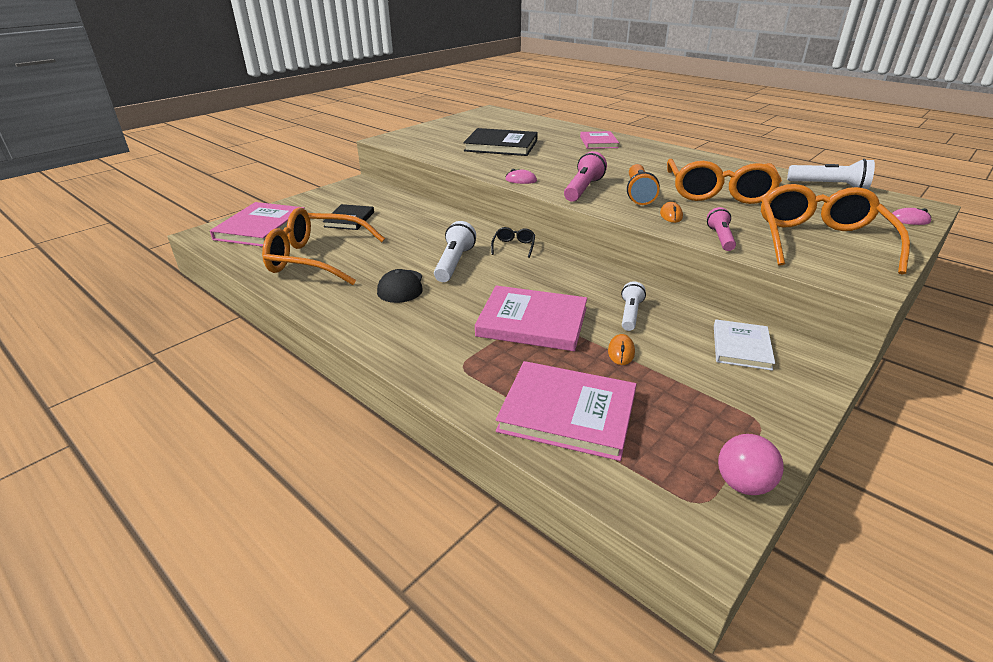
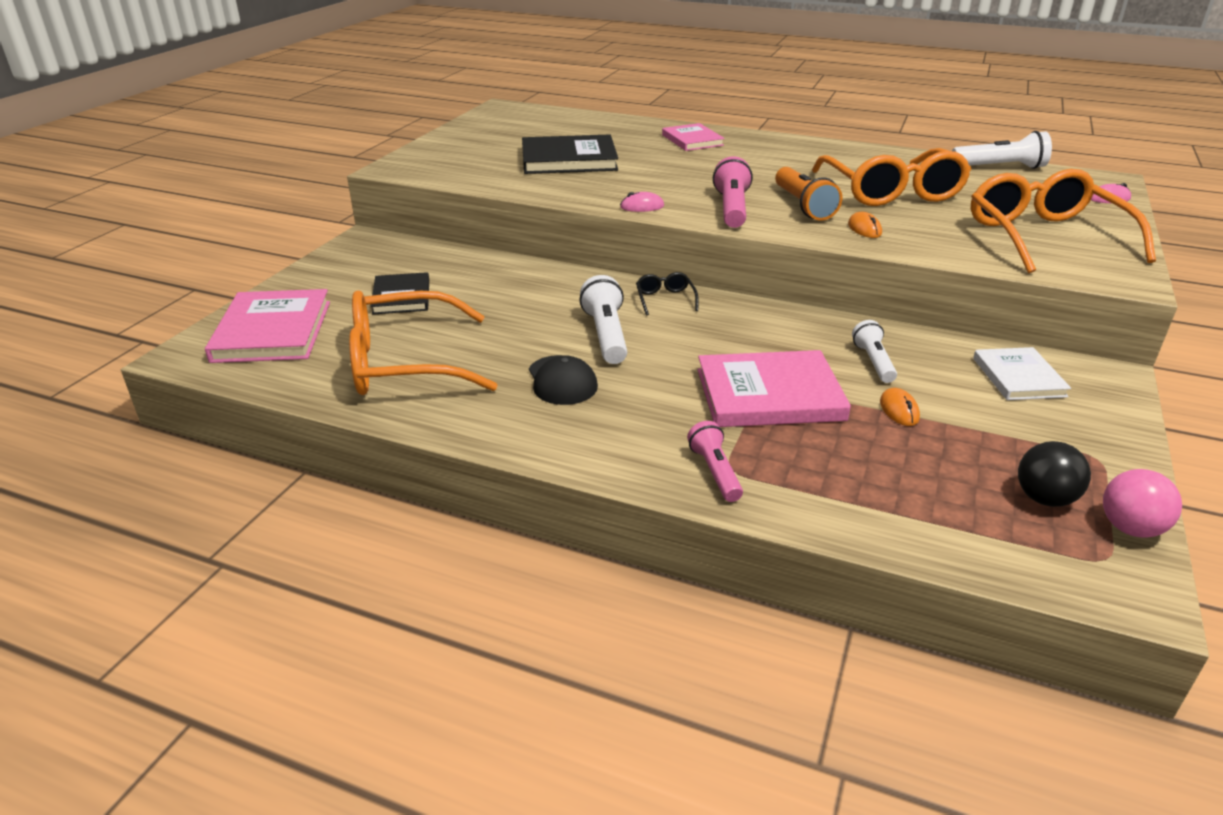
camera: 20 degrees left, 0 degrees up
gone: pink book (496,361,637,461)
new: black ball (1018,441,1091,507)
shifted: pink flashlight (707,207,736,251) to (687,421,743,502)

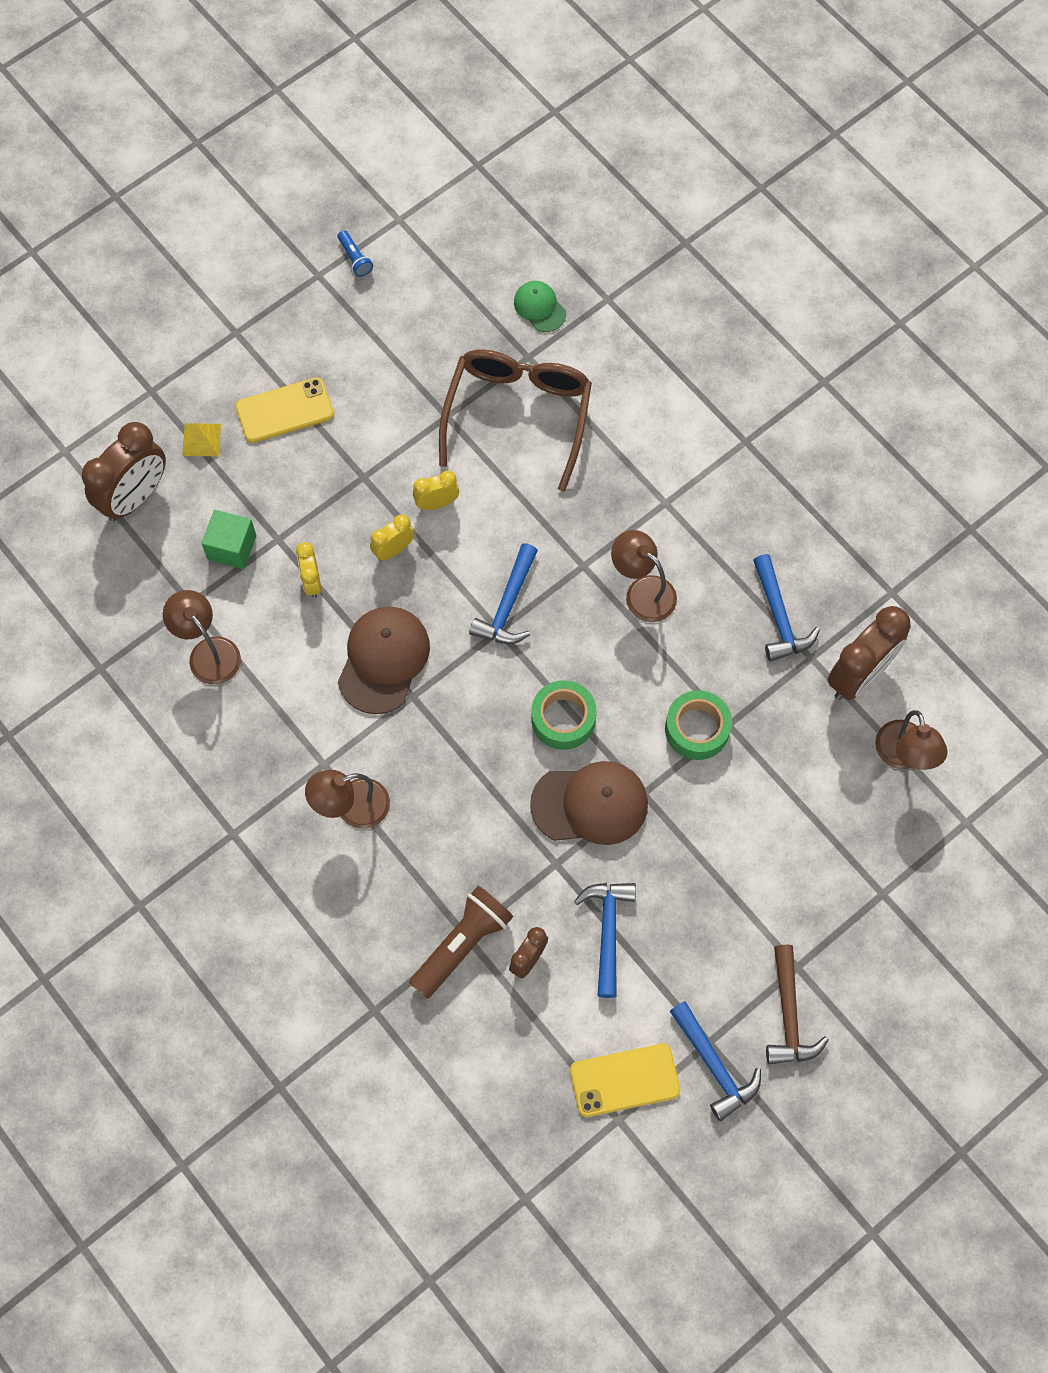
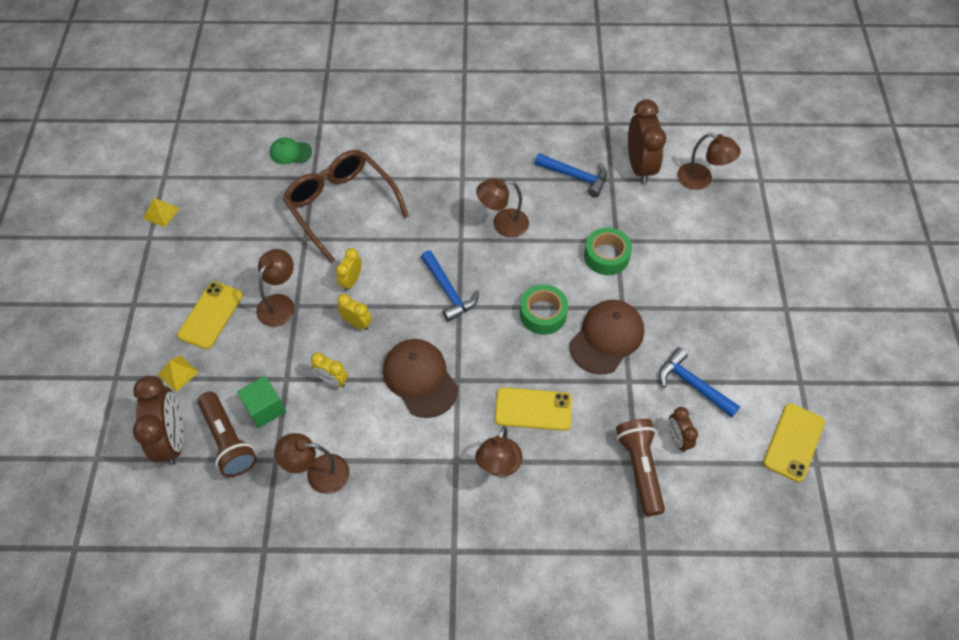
camera: 50 degrees left, 10 degrees down
gone: blue hammer (670,1001,761,1121); brown hammer (766,945,829,1064)
new: brown flashlight (198,392,257,477); brown lamp (256,249,295,327); yellow phone (495,387,572,431)
swapped: blue flashlight (338,230,373,277) to yellow pyramid (143,198,180,227)
rotated: yellow clock (370,514,414,561) = (337,294,372,330) 120 degrees clockwise

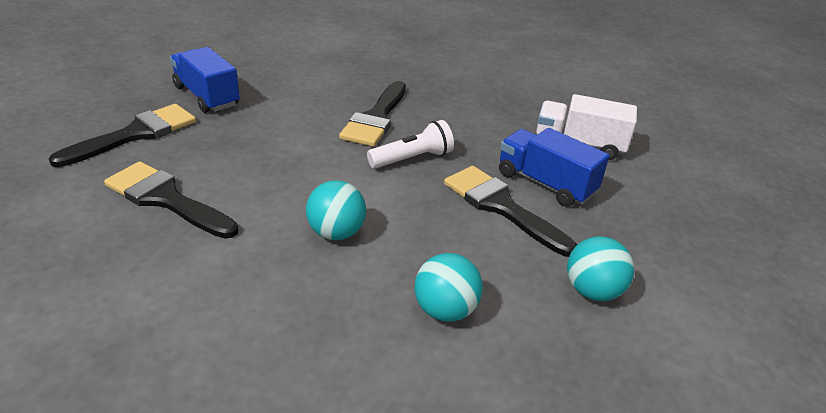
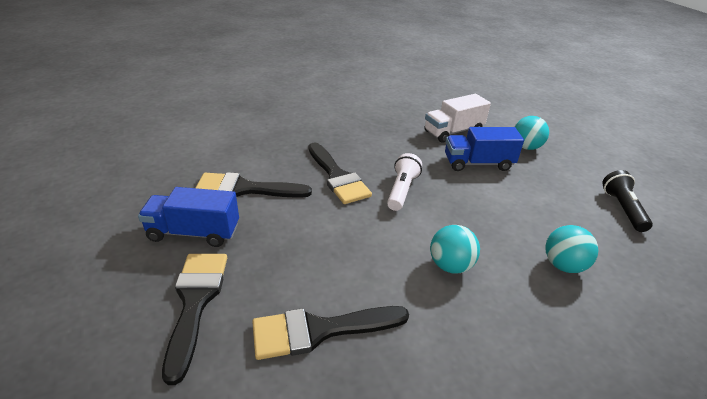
camera: 45 degrees left, 0 degrees up
new: black flashlight (602,170,653,232)
shifted: black brush (444,166,578,257) to (196,172,312,198); turquoise ball (567,236,634,301) to (515,116,549,150)

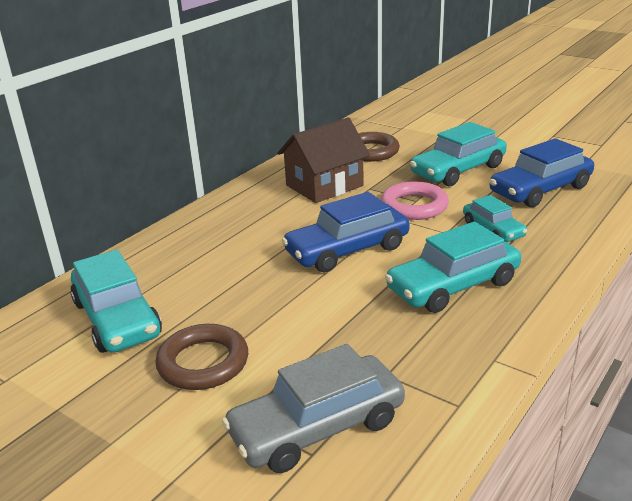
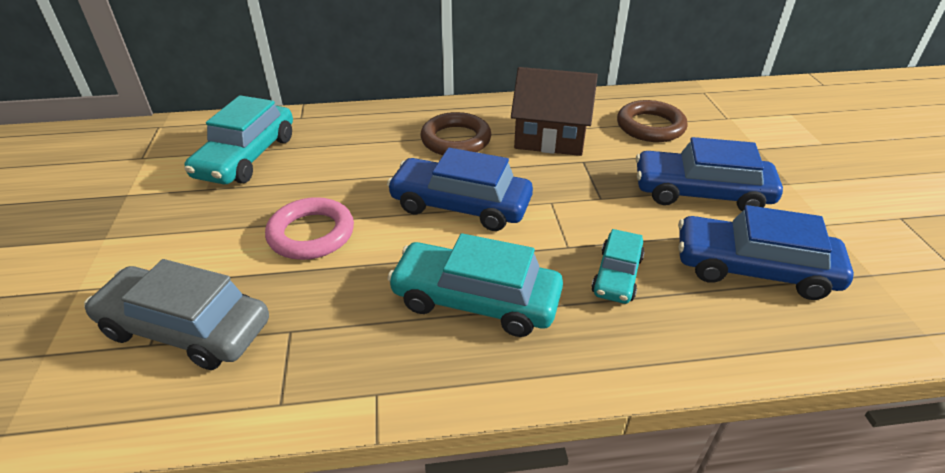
camera: 45 degrees right, 10 degrees up
shifted: brown ring (155,324,248,390) to (421,112,491,155); pink ring (381,181,449,220) to (265,197,354,260)
repainted: turquoise car (410,122,507,186) to blue car (636,137,783,211)

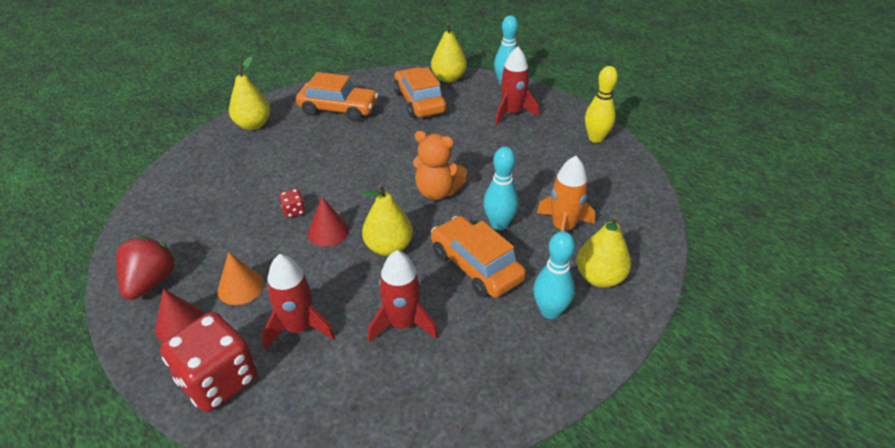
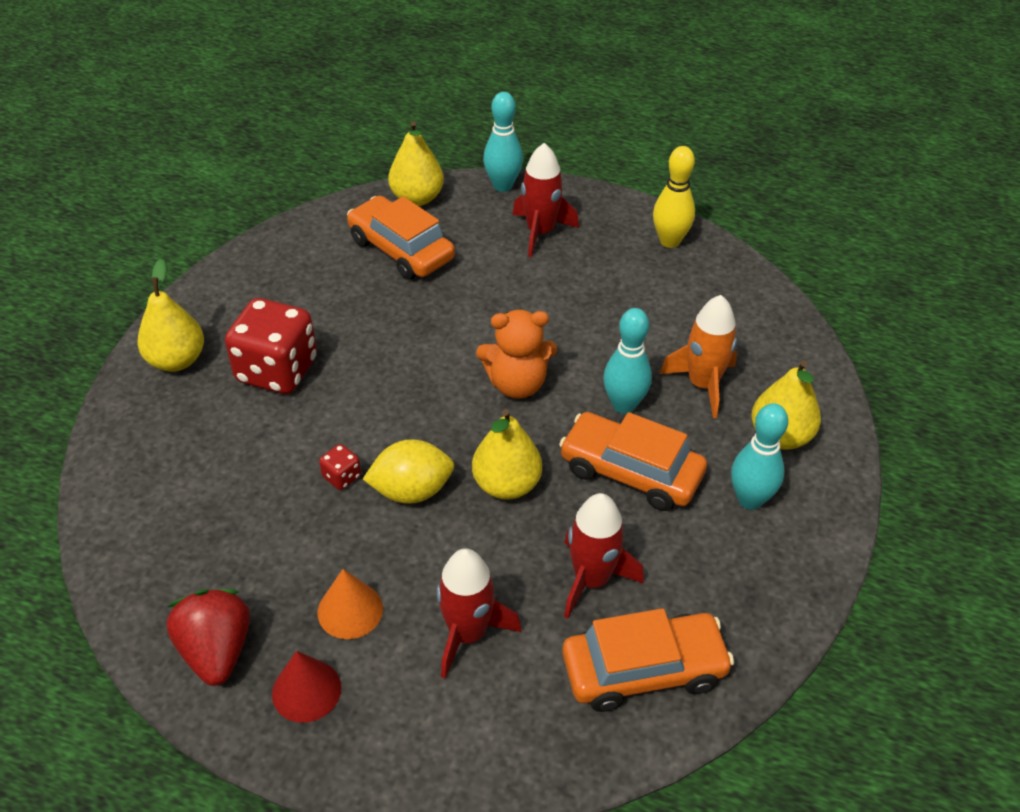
camera: 25 degrees left, 5 degrees up
shifted: red dice (160,312,257,412) to (225,298,317,394); orange car (296,72,378,121) to (562,608,734,712)
swapped: red cone (308,197,349,247) to yellow lemon (363,439,454,504)

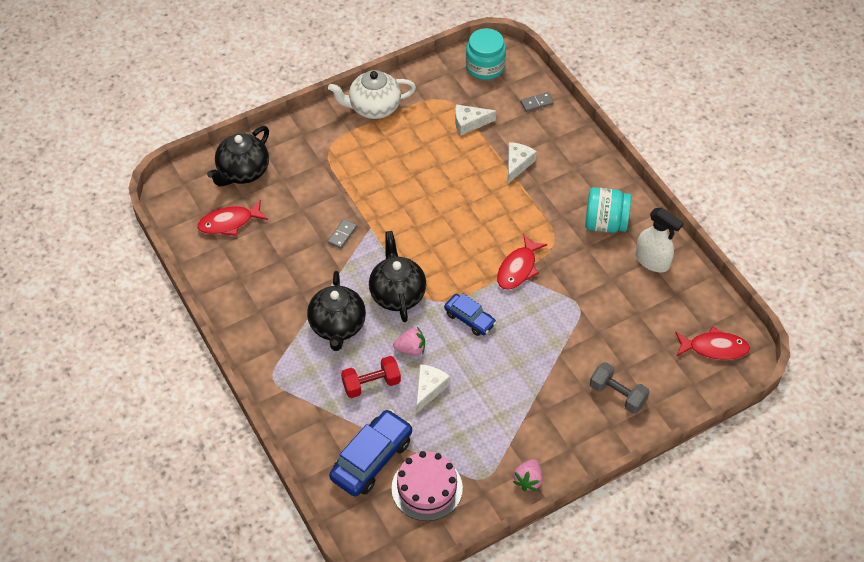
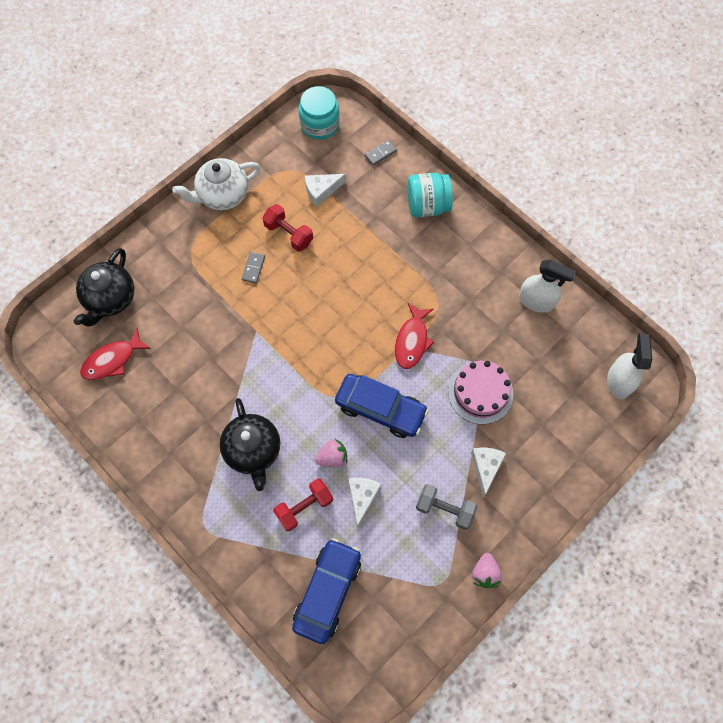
camera: 15 degrees left, 15 degrees up
gone: black teapot (369,231,426,322)
new: red dumbbell (262,204,313,252)
shifted: grey domino (327,219,357,249) to (242,252,265,283); pink cake (392,451,463,521) to (448,361,513,424); white cheese (508,142,537,184) to (471,448,506,497); turquoise jar (585,187,631,233) to (408,173,453,217); grey dumbbell (590,362,650,414) to (416,484,478,530)
swapped: red fish (675,327,750,360) to white spray bottle (607,333,652,399)
scaled: blue car (444,293,496,336) = (335,374,429,438) x1.66

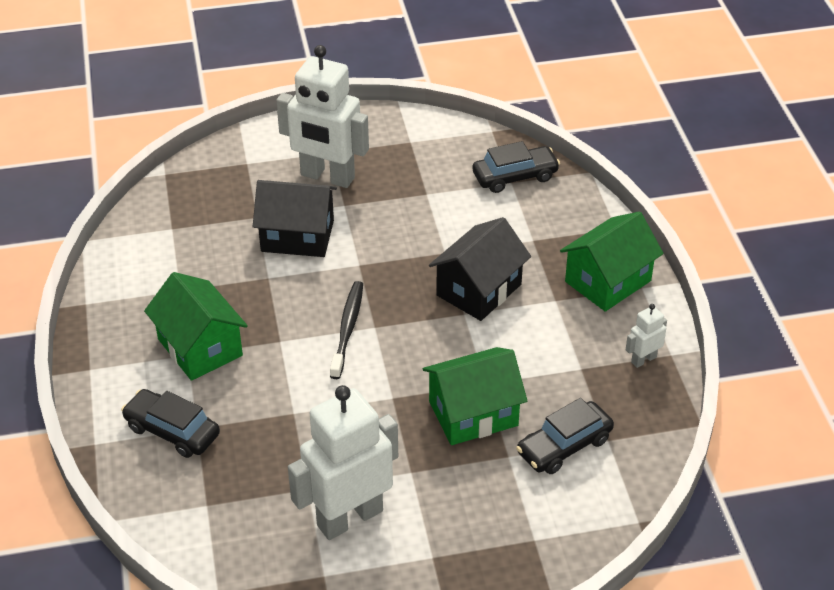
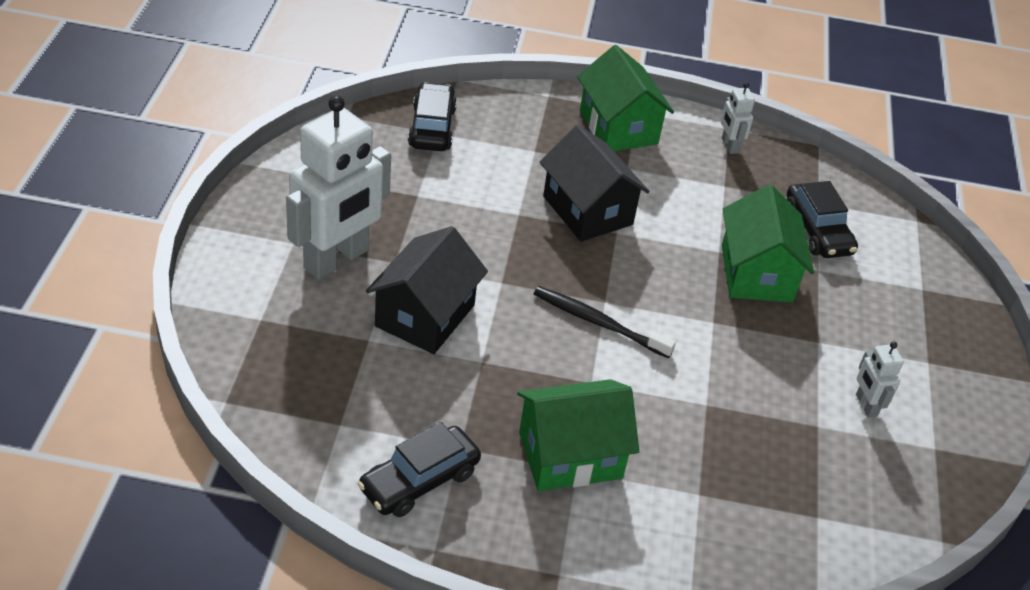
camera: 75 degrees left, 0 degrees up
shifted: black car (121,389,220,458) to (358,422,481,517)
scaled: white robot (288,385,398,540) = (856,342,904,418) x0.44

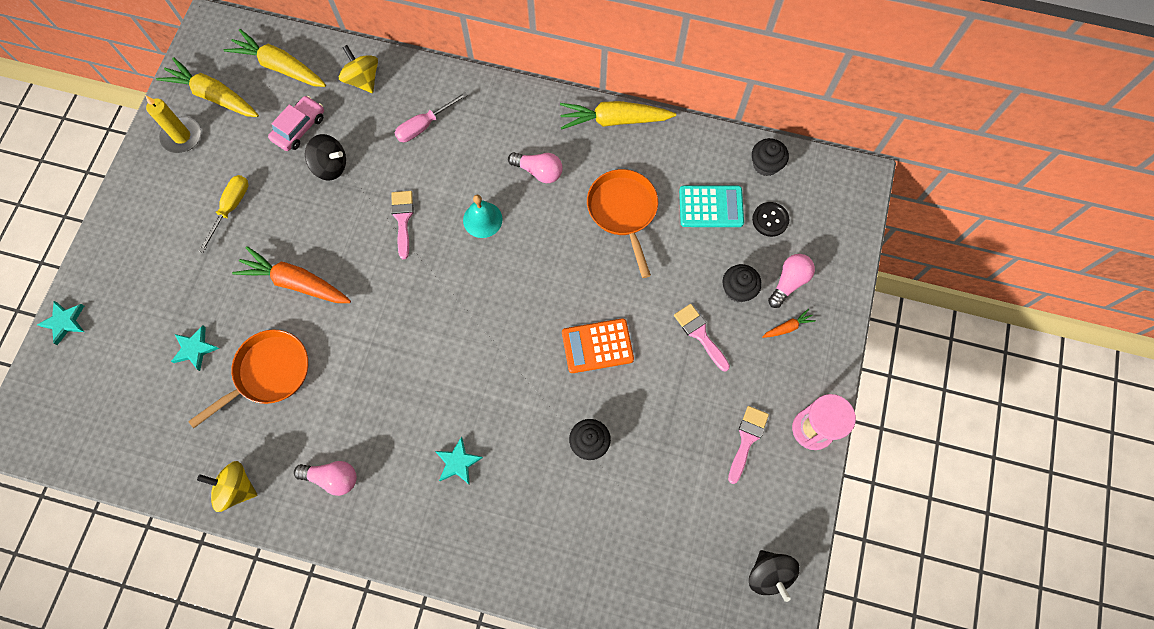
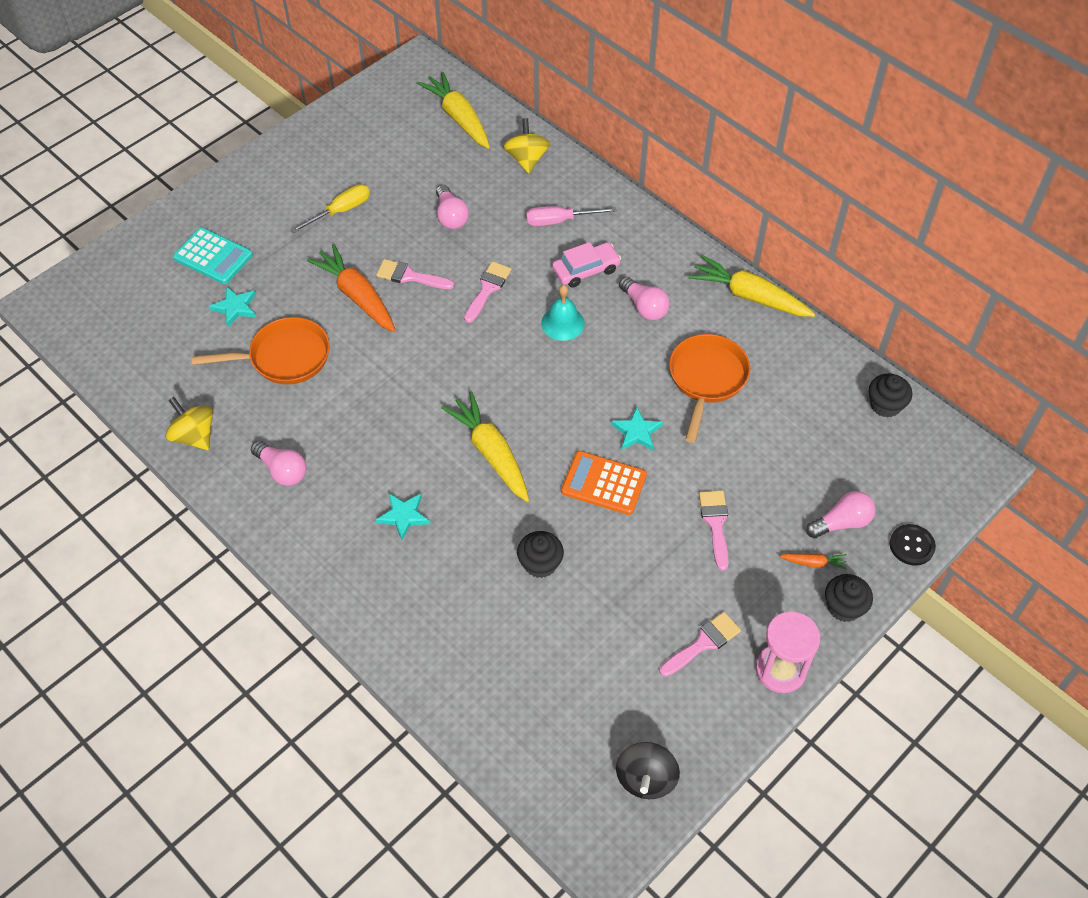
camera: 30 degrees right, 15 degrees down
gone: yellow candle (145,95,201,153)
new: pink brush (376,259,454,289)
shifted: turquoise star (37,301,84,345) to (612,407,663,450); yellow carrot (156,57,259,117) to (441,392,529,502); pink car (268,96,324,151) to (552,242,621,288); turquoise calculator (679,185,744,227) to (173,227,253,284); black cupcake (723,264,762,302) to (825,574,873,622); black button (752,202,789,237) to (890,524,936,566)
swapped: black spinning top (305,134,346,181) to pink light bulb (436,185,469,229)

